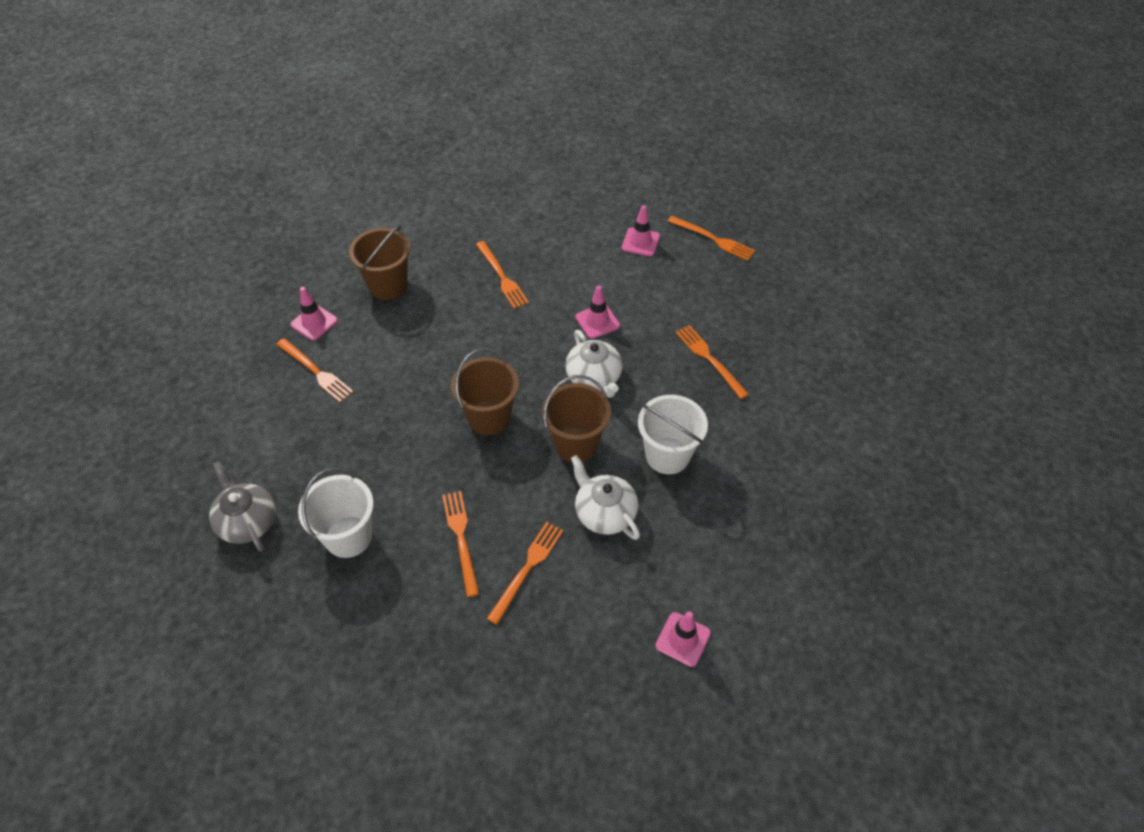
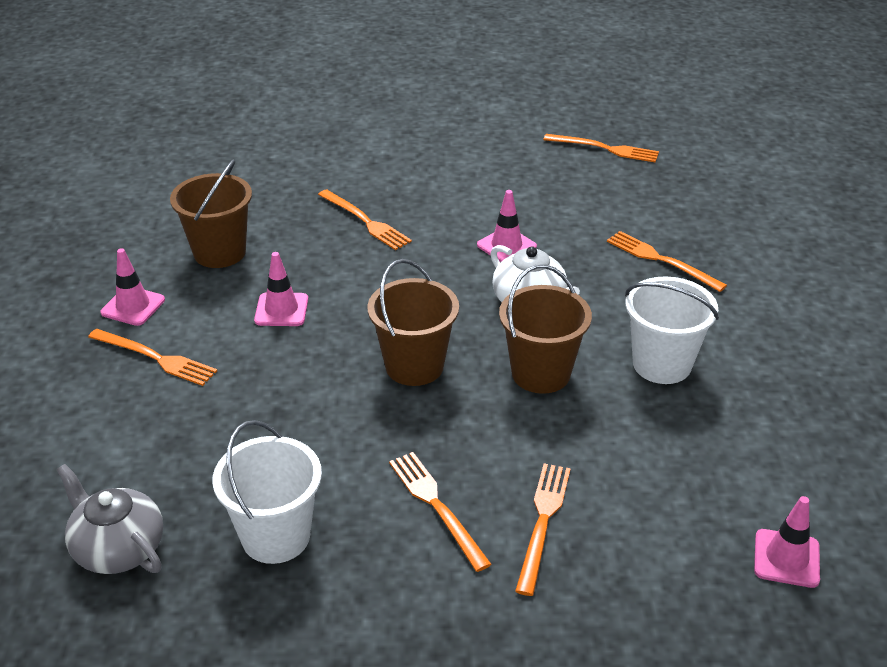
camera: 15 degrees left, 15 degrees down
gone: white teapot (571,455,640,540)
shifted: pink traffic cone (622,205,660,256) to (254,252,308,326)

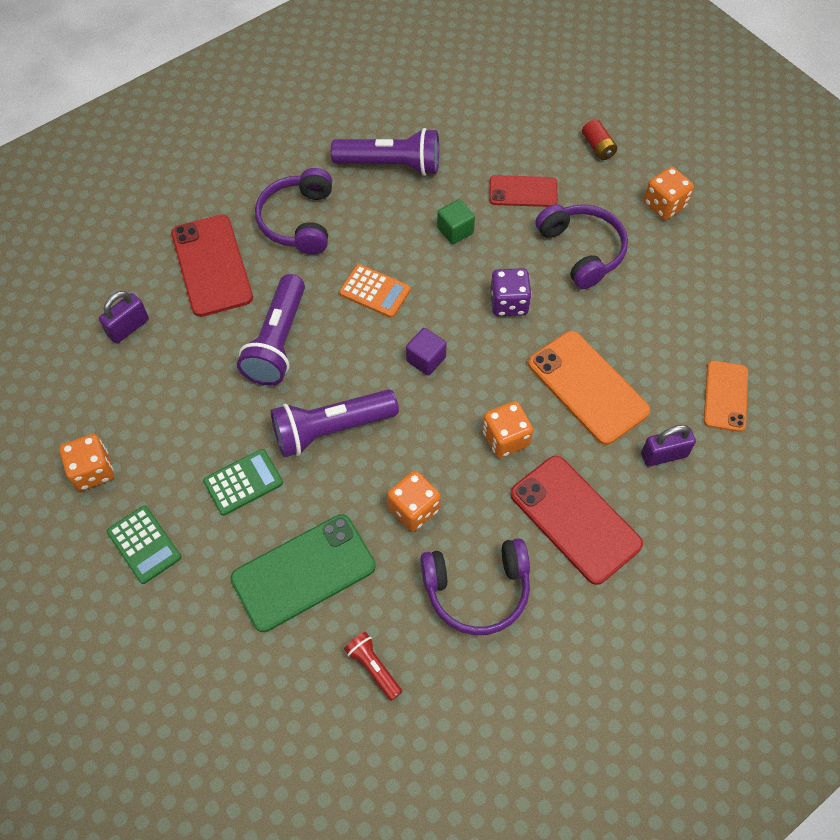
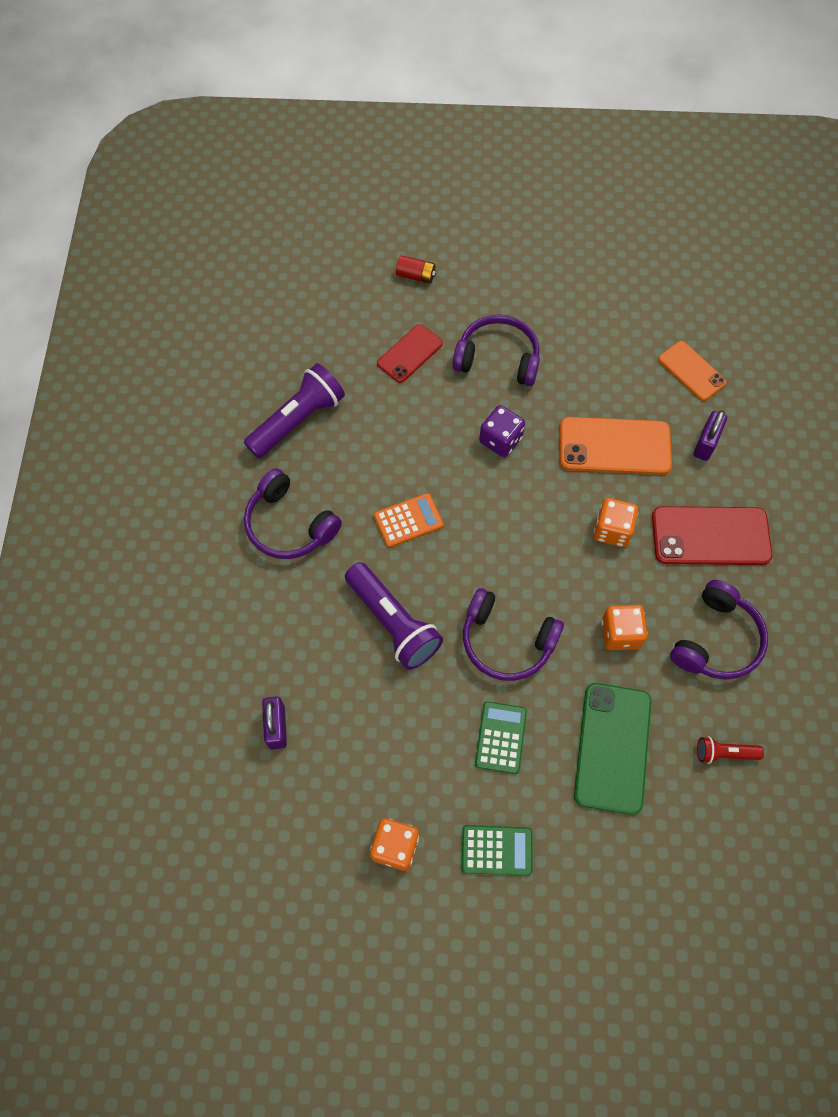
camera: 50 degrees left, 5 degrees up
gone: red phone (171,215,253,317); purple cube (406,328,447,376); green cube (437,199,475,244); orange dice (644,167,694,220)
swapped: purple flashlight (271,389,399,458) to purple headphones (463,588,564,681)

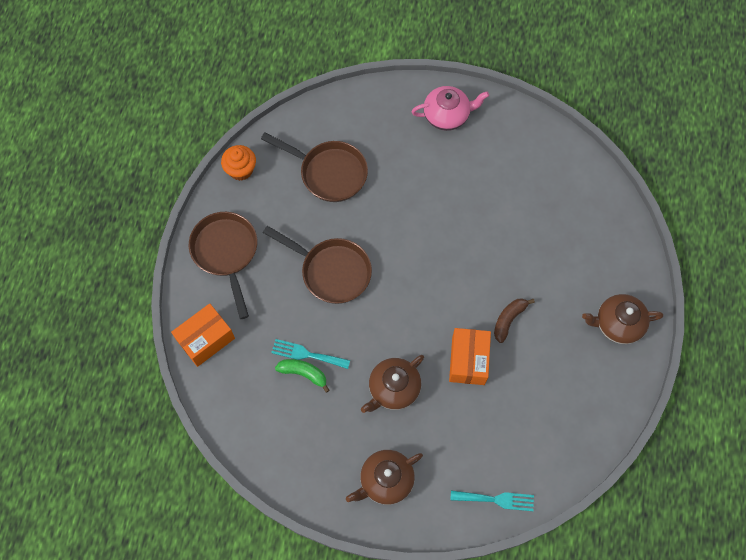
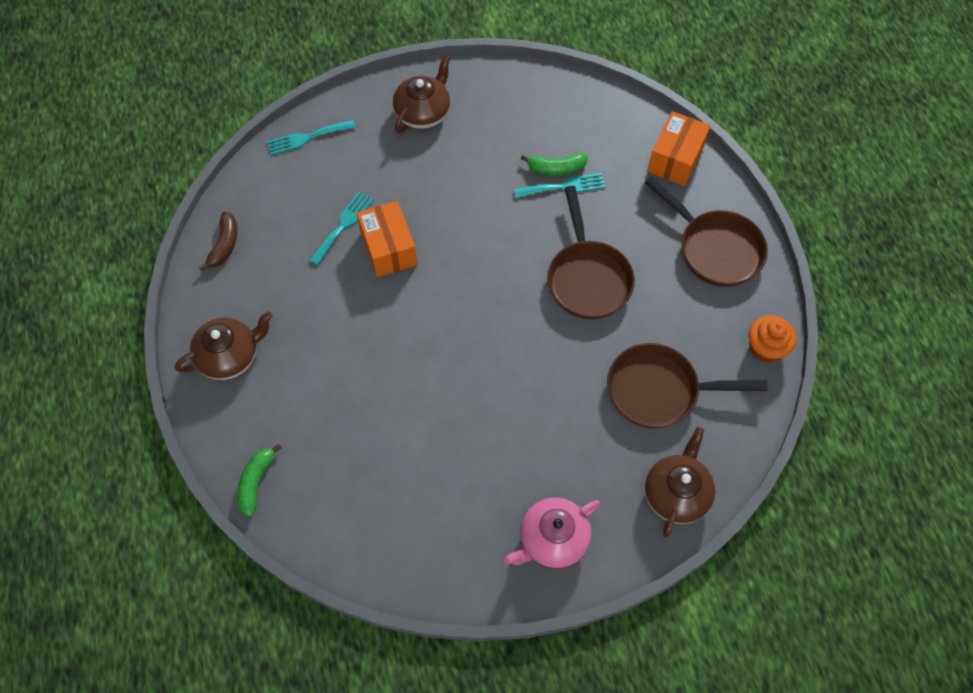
camera: 155 degrees right, 5 degrees down
new: green banana (237,444,281,517); turquoise fork (309,192,374,265)
shifted: brown teapot (361,355,424,413) to (645,427,715,538); brown banana (494,298,535,343) to (199,212,237,271)
rotated: brown pan (263,226,372,304) = (547,186,635,320) 105 degrees counterclockwise

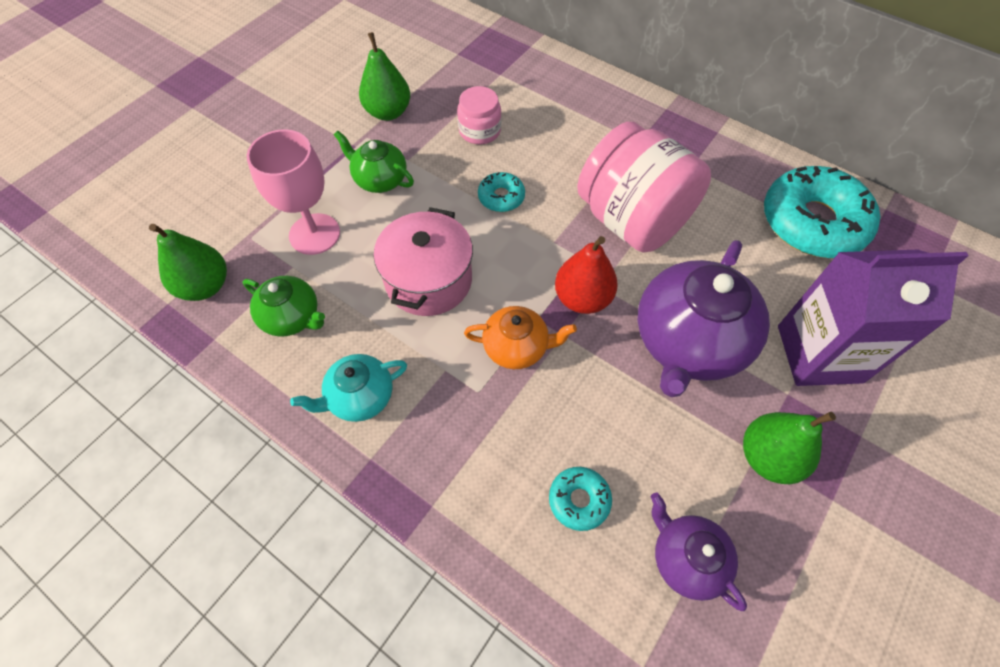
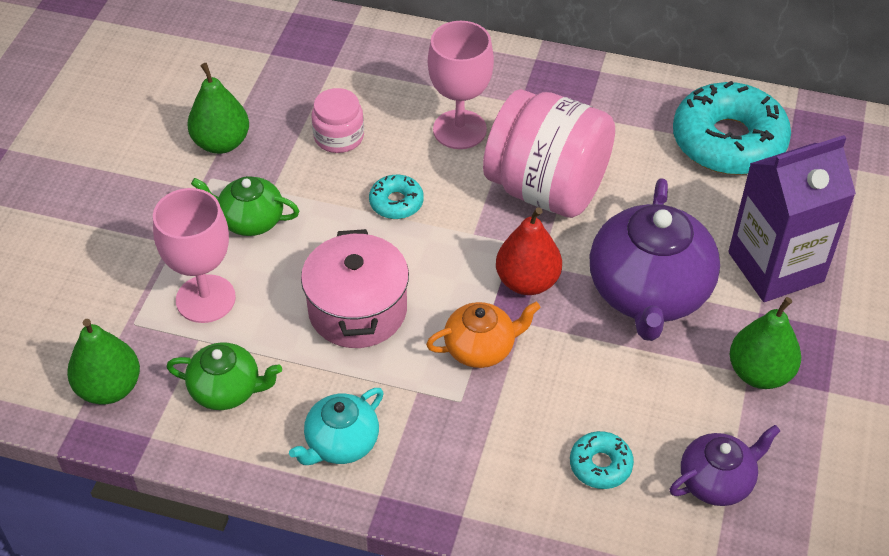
camera: 20 degrees left, 10 degrees down
new: pink goblet (428,21,494,149)
rotated: purple teapot (651,493,747,611) = (670,425,780,506) 120 degrees clockwise

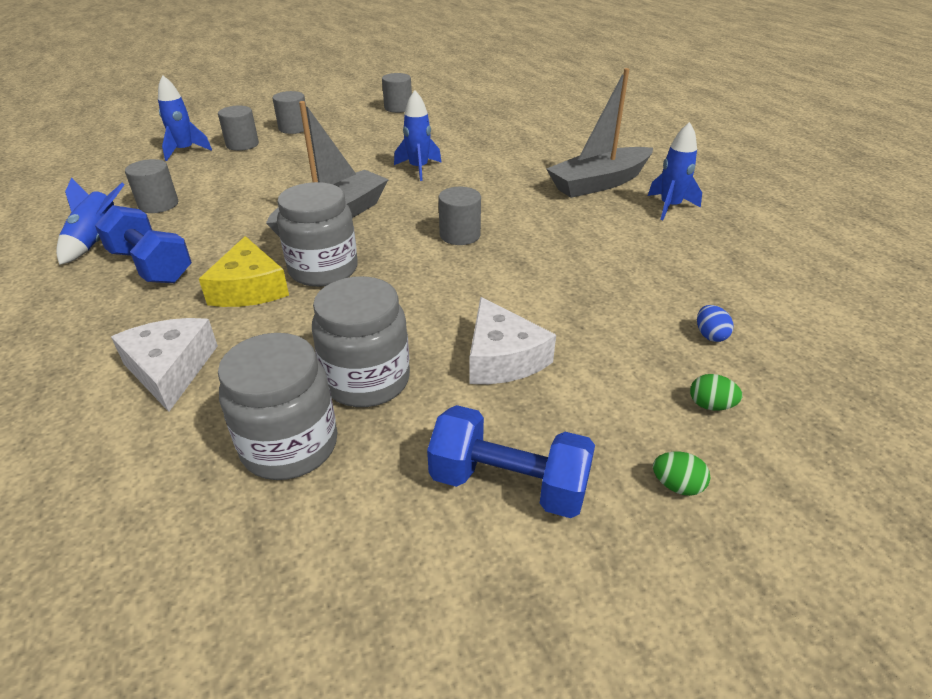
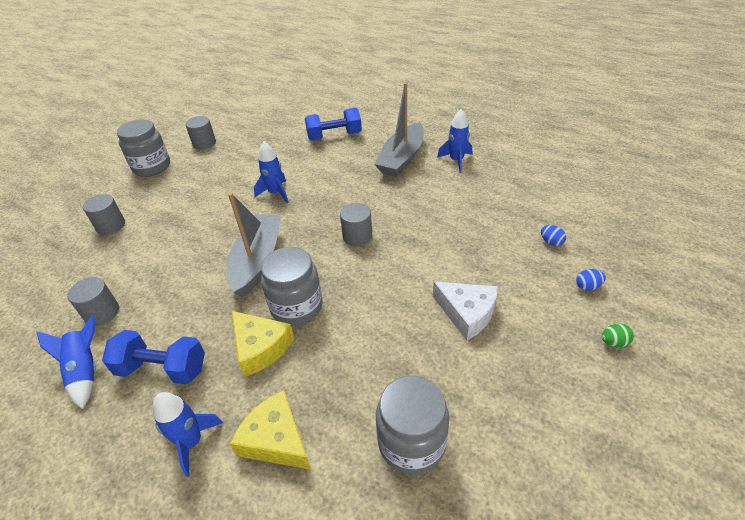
camera: 30 degrees left, 5 degrees up
gone: grey cylinder (273,91,309,134)
shifted: blue rocket (158,75,212,161) to (153,392,223,477); grey jar (312,276,410,407) to (117,119,170,177); blue dumbbell (427,405,595,518) to (305,107,362,141)
repainted: white cheese (111,318,218,412) to yellow cheese (230,390,311,470); green egg (690,374,742,410) to blue egg (576,269,606,291)

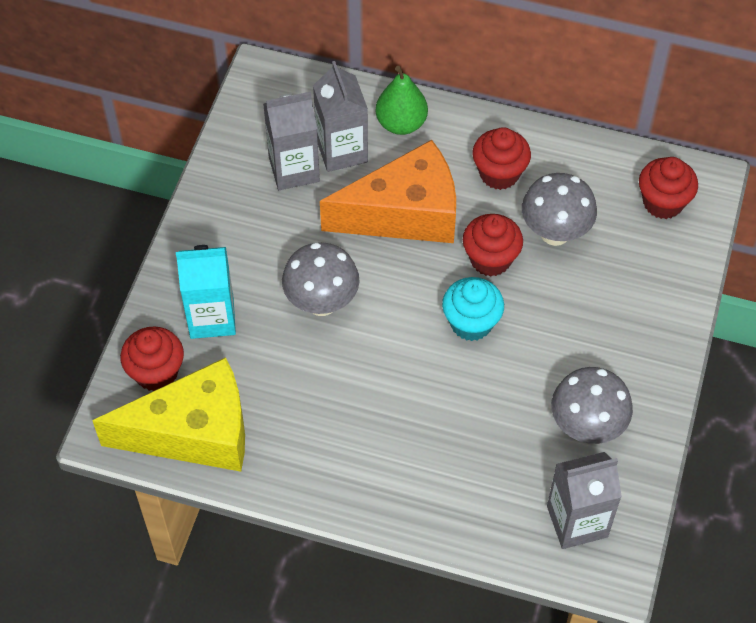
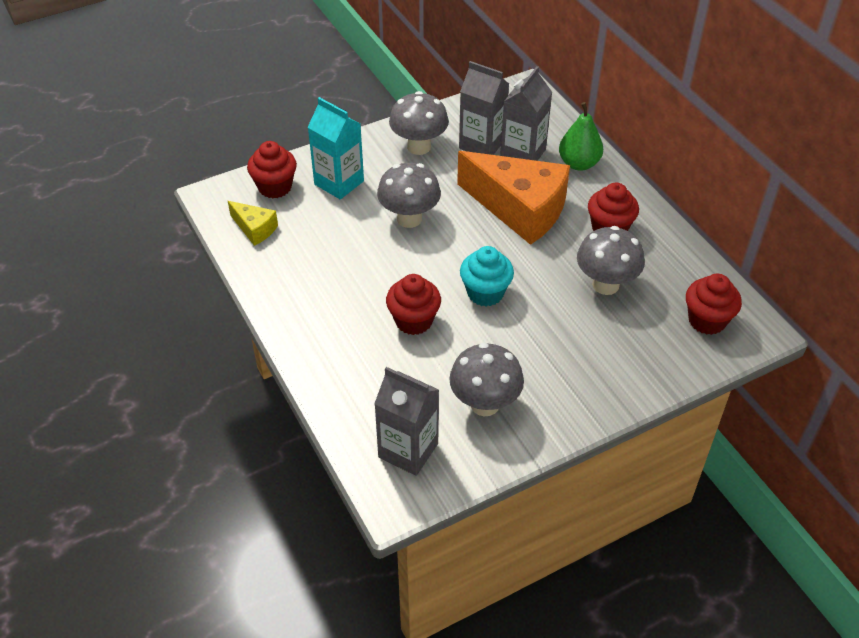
camera: 45 degrees right, 10 degrees down
new: grey mushroom (389,91,449,155)
shifted: red cupcake (463,214,523,276) to (386,274,441,335)
scaled: yellow cheese (92,357,245,472) = (228,201,278,246) x0.46

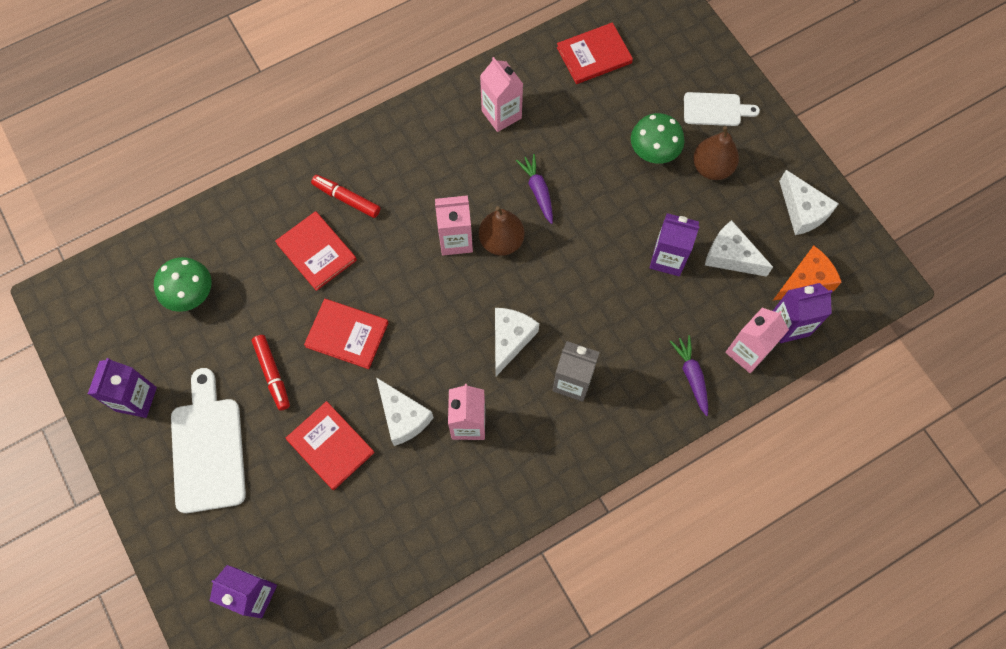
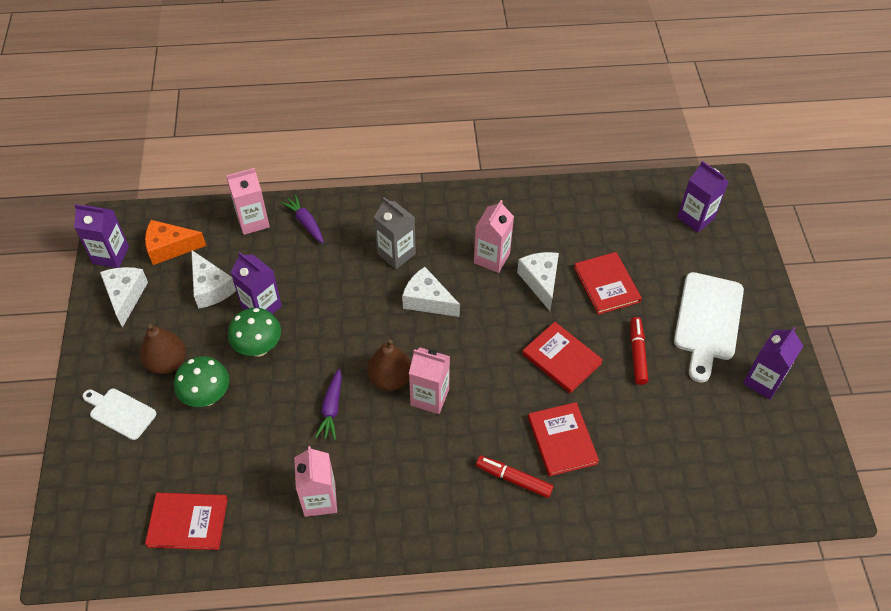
camera: 155 degrees left, 15 degrees down
shifted: green mushroom (154,257,212,312) to (228,308,281,357); purple carton (773,283,833,343) to (74,204,129,268)
rotated: red marker (311,175,380,218) = (476,456,554,498) 150 degrees clockwise; white cheese (495,308,539,376) = (402,267,460,317) 75 degrees clockwise; purple carrot (670,335,708,416) = (280,194,324,243) 135 degrees clockwise

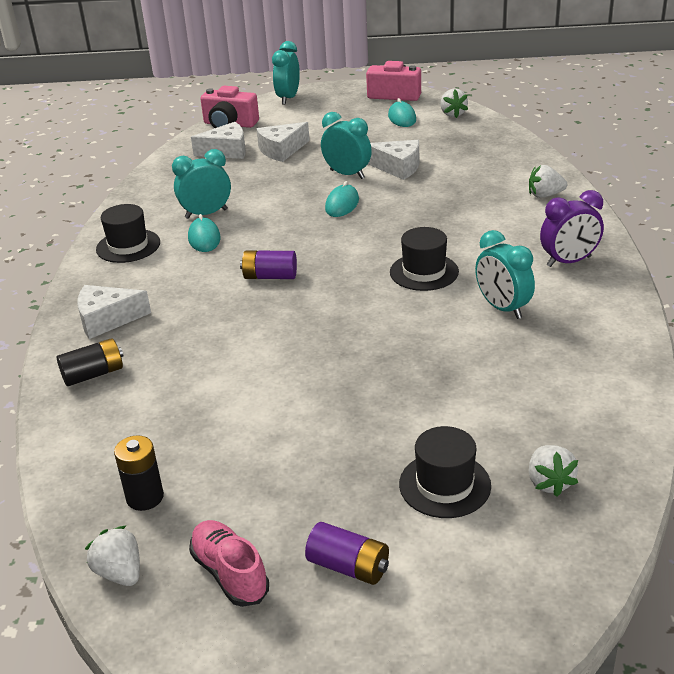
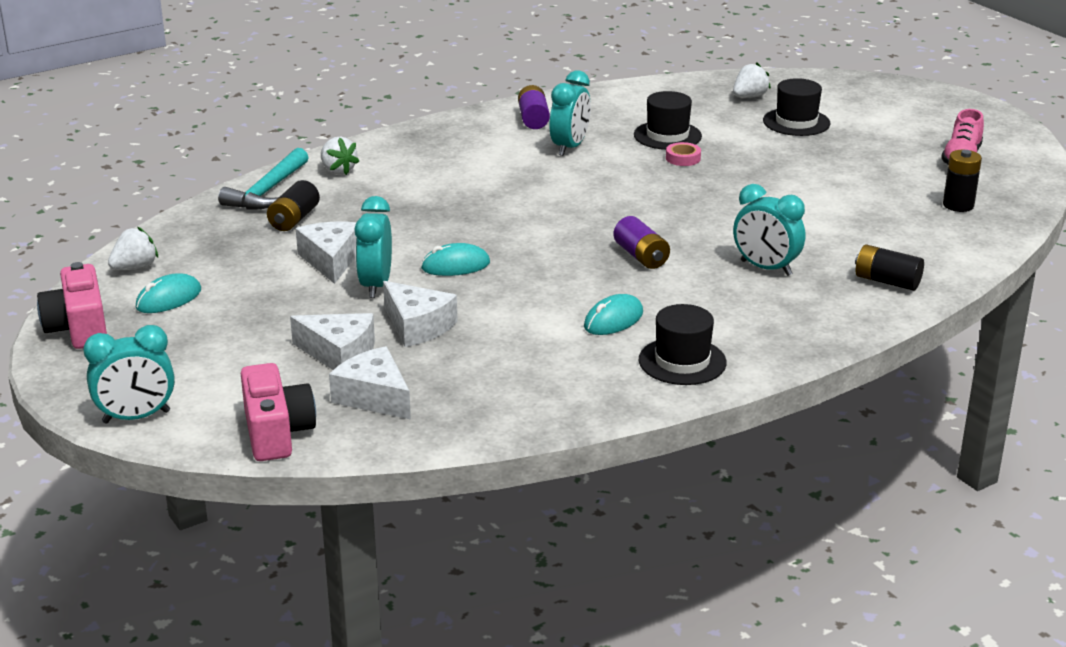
camera: 125 degrees left, 5 degrees down
gone: white strawberry (85,525,140,586); purple clock (540,190,604,267)
new: turquoise hammer (218,148,309,209); black battery (267,180,320,231); pink tape (666,142,701,166)
shifted: white cheese (77,285,151,339) to (383,281,457,347); turquoise clock (172,149,231,219) to (733,184,805,276); purple battery (305,522,389,585) to (518,85,550,129); black hat (390,227,459,291) to (634,91,702,150)

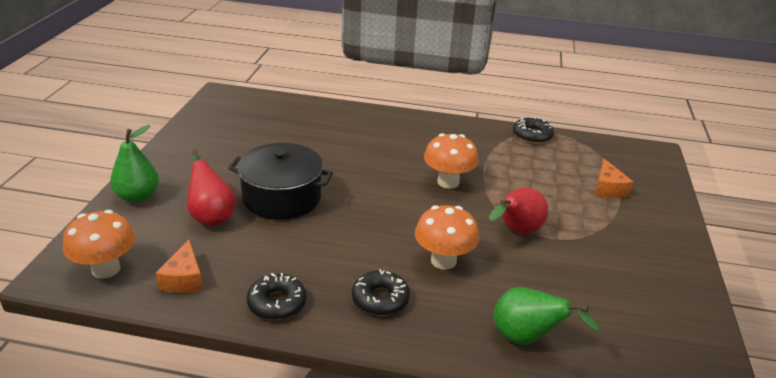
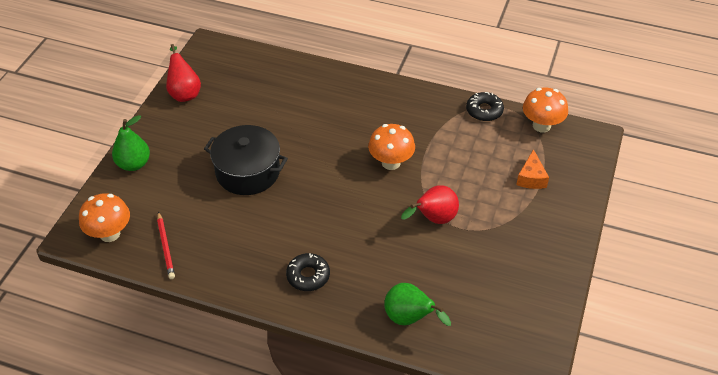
camera: 10 degrees right, 15 degrees up
gone: black donut (247,273,306,320)
shifted: red pear (187,149,236,226) to (166,44,201,102); orange mushroom (415,205,479,270) to (523,88,568,133)
swapped: orange cheese (156,240,203,293) to red pencil (157,211,175,279)

